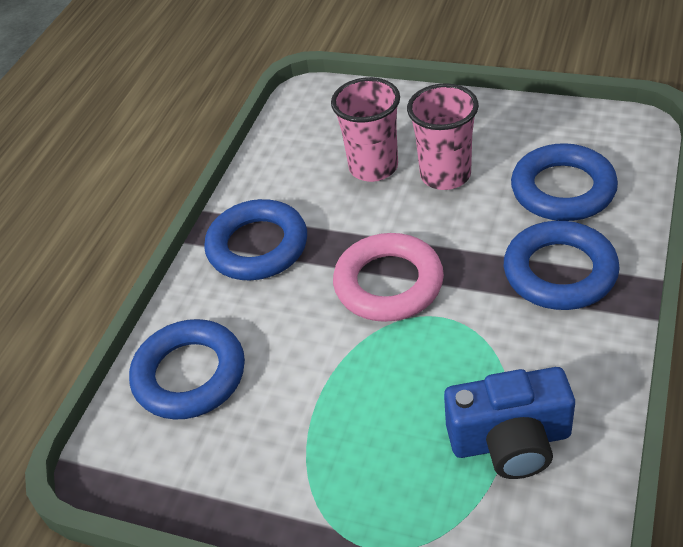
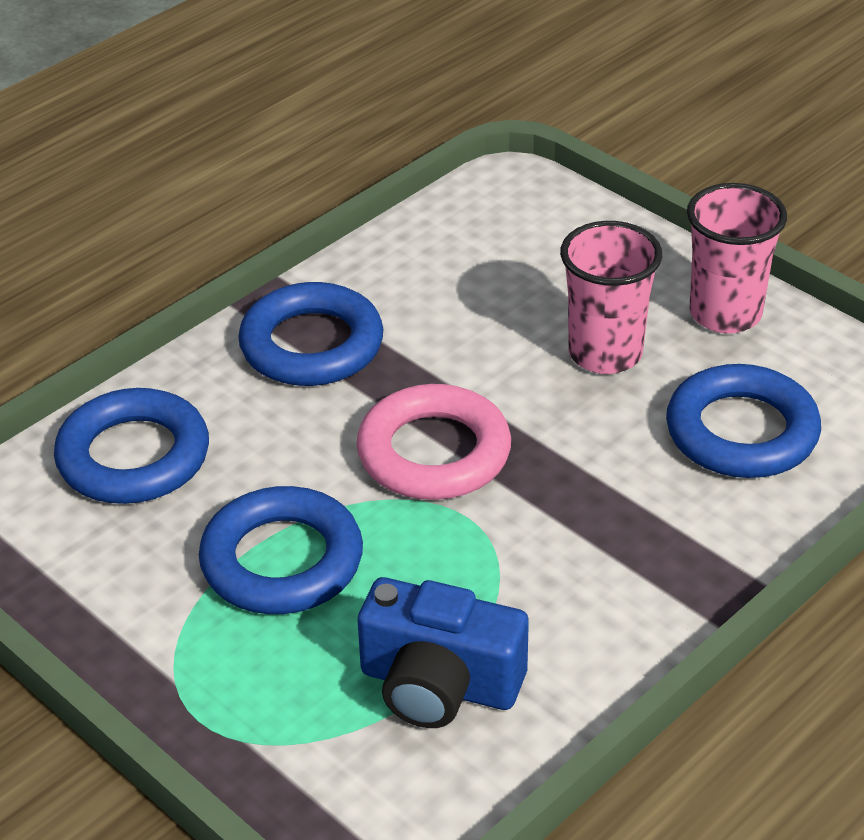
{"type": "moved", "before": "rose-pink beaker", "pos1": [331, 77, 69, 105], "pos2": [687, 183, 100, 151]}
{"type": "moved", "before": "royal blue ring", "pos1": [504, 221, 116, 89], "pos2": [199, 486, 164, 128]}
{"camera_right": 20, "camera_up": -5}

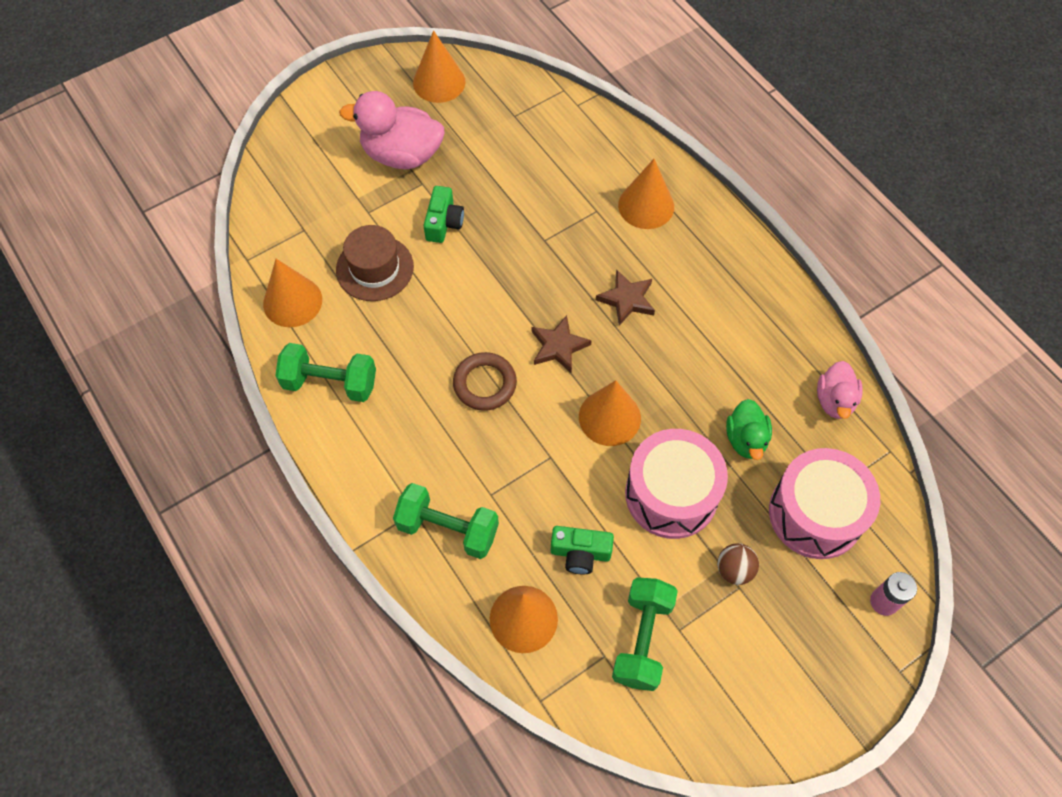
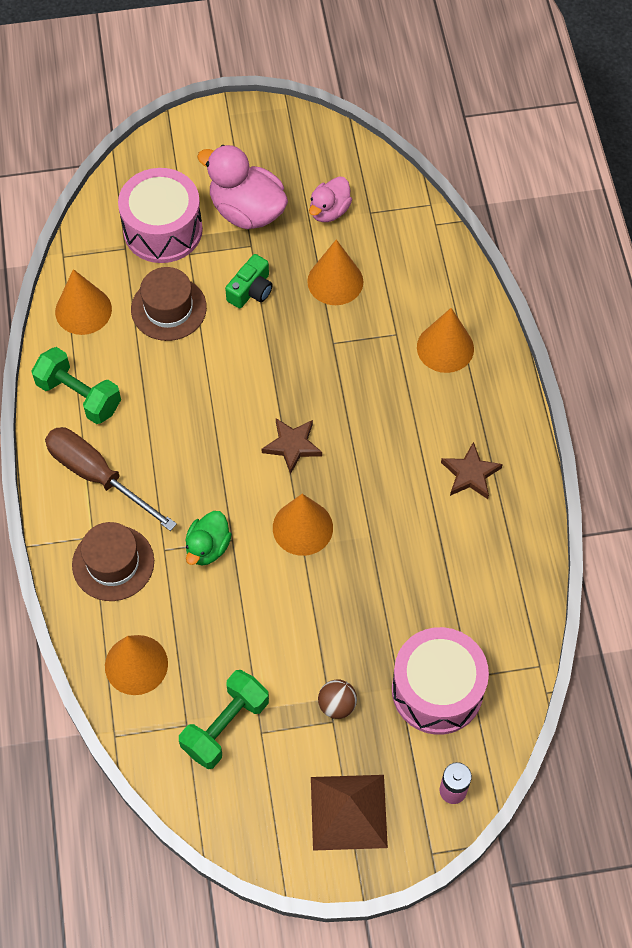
{"type": "replaced", "before": "leaf-green hand weight", "after": "russet top hat", "pos1": [393, 483, 106, 76], "pos2": [72, 522, 82, 79]}
{"type": "moved", "before": "orange solid cone", "pos1": [413, 30, 53, 73], "pos2": [307, 239, 56, 66]}
{"type": "removed", "before": "russet ring", "pos1": [453, 352, 64, 59]}
{"type": "removed", "before": "leaf-green photo camera", "pos1": [551, 526, 63, 48]}
{"type": "moved", "before": "russet star shape", "pos1": [596, 269, 59, 57], "pos2": [441, 442, 62, 57]}
{"type": "moved", "before": "rose-pink drum", "pos1": [625, 429, 103, 110], "pos2": [118, 168, 85, 95]}
{"type": "moved", "before": "leaf-green duck", "pos1": [726, 399, 46, 61], "pos2": [185, 511, 47, 54]}
{"type": "moved", "before": "rose-pink duck", "pos1": [817, 361, 46, 58], "pos2": [309, 177, 43, 45]}
{"type": "added", "after": "russet flat screwdriver", "pos2": [45, 427, 132, 104]}
{"type": "added", "after": "russet pyramid", "pos2": [311, 775, 77, 76]}
{"camera_right": 25, "camera_up": 0}

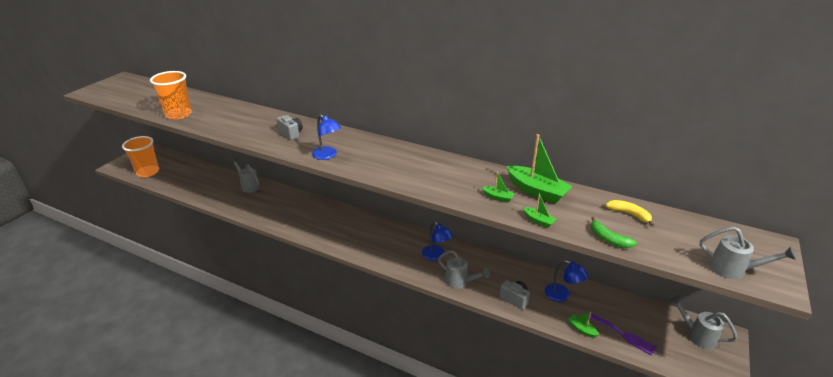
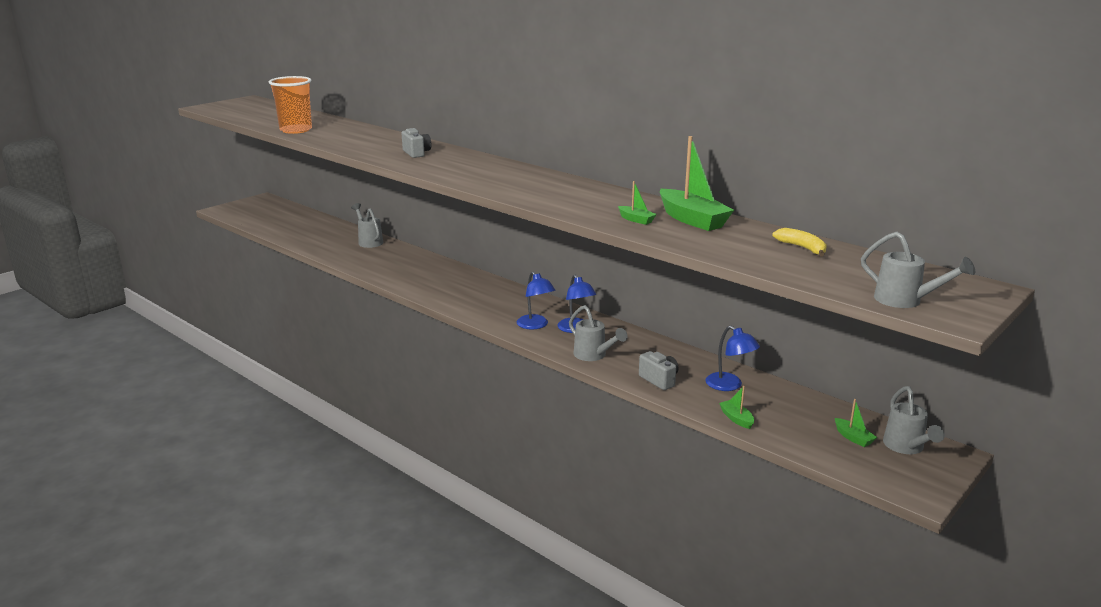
{"type": "removed", "before": "orange beaker", "pos1": [122, 136, 37, 41]}
{"type": "moved", "before": "royal blue desk lamp", "pos1": [312, 114, 29, 46], "pos2": [517, 271, 38, 59]}
{"type": "moved", "before": "leaf-green boat", "pos1": [523, 193, 34, 35], "pos2": [835, 399, 42, 48]}
{"type": "removed", "before": "purple table fork", "pos1": [588, 313, 69, 43]}
{"type": "removed", "before": "leaf-green banana", "pos1": [591, 217, 46, 31]}
{"type": "turned", "before": "ash-grey sprinkling can", "pos1": [669, 295, 69, 54], "pos2": [883, 386, 62, 68], "turn": -150}
{"camera_right": 15, "camera_up": -10}

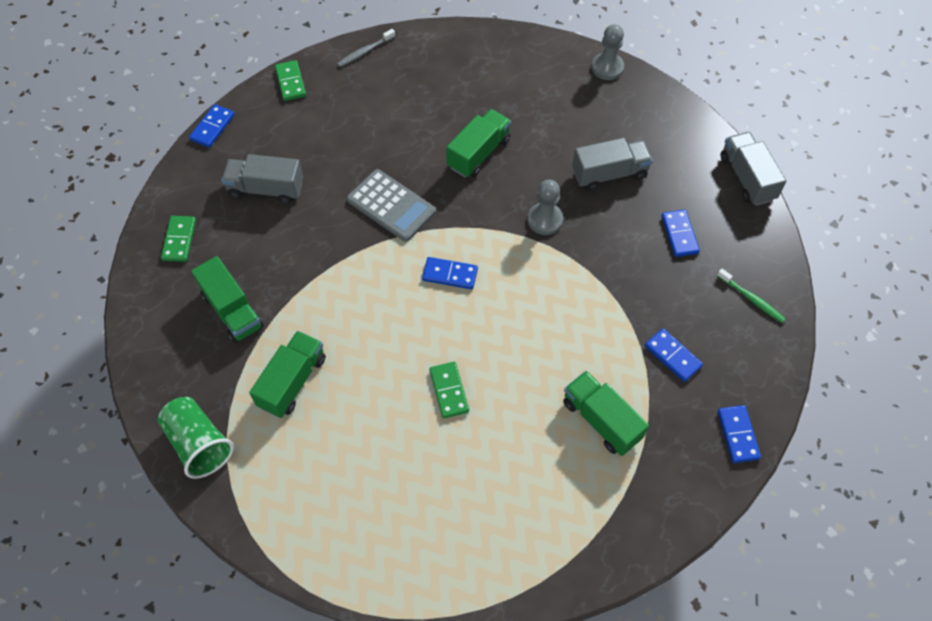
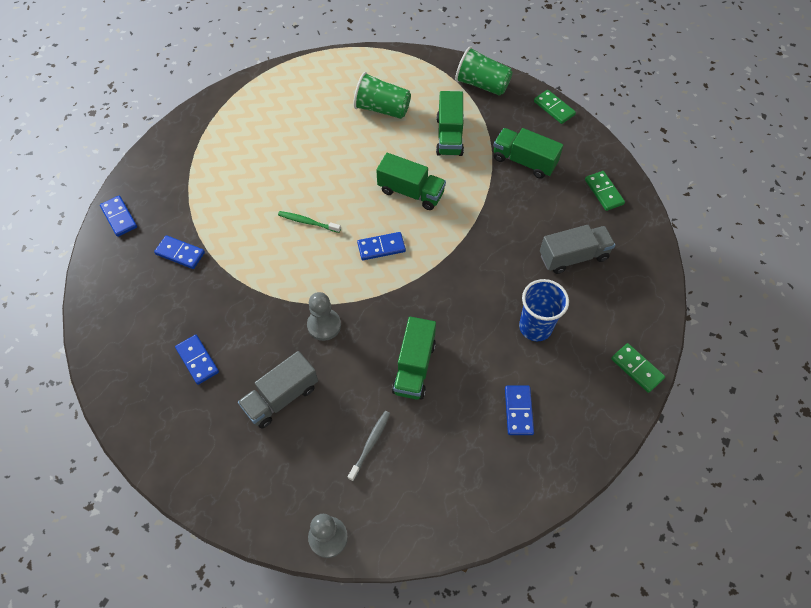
{"type": "moved", "before": "royal blue domino tile", "pos1": [189, 104, 46, 44], "pos2": [505, 385, 29, 50]}
{"type": "moved", "before": "ash-grey toothbrush", "pos1": [337, 29, 58, 38], "pos2": [348, 411, 42, 70]}
{"type": "removed", "before": "ash-grey pocket calculator", "pos1": [347, 169, 89, 73]}
{"type": "moved", "before": "leaf-green domino tile", "pos1": [429, 362, 40, 56], "pos2": [534, 90, 42, 34]}
{"type": "moved", "before": "leaf-green toy truck", "pos1": [563, 371, 86, 85], "pos2": [376, 153, 70, 57]}
{"type": "moved", "before": "leaf-green toothbrush", "pos1": [717, 269, 69, 54], "pos2": [278, 211, 63, 22]}
{"type": "removed", "before": "ash-grey toy truck", "pos1": [721, 132, 65, 74]}
{"type": "added", "after": "leaf-green beaker", "pos2": [353, 72, 58, 47]}
{"type": "added", "after": "royal blue beaker", "pos2": [519, 279, 50, 62]}
{"camera_right": 155, "camera_up": 0}

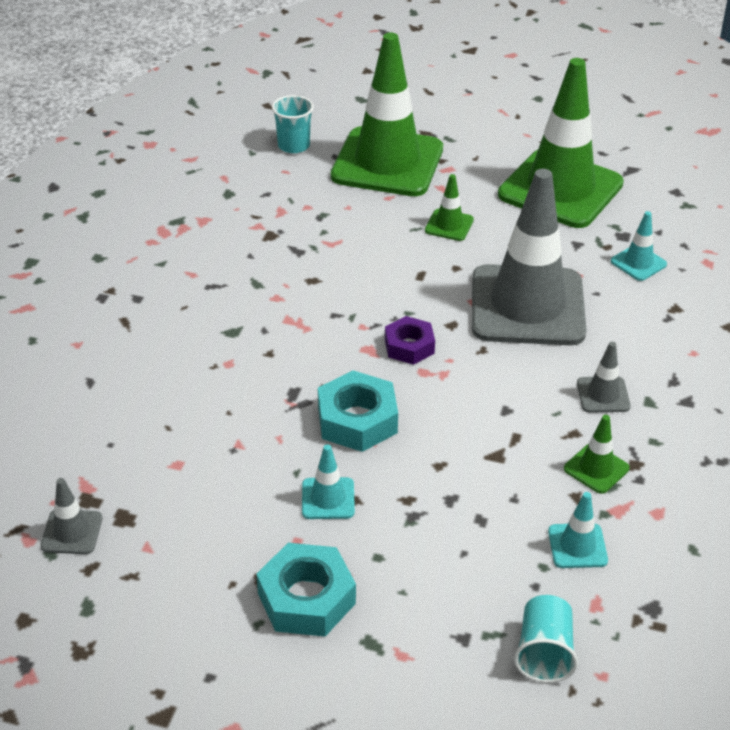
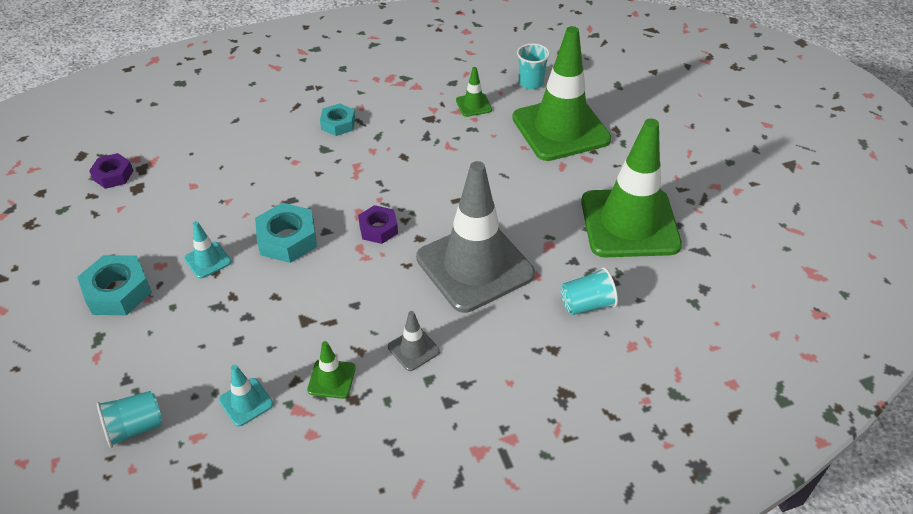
{"type": "replaced", "before": "ash-grey traffic cone", "after": "purple nut", "pos1": [40, 478, 62, 76], "pos2": [89, 153, 45, 36]}
{"type": "moved", "before": "leaf-green traffic cone", "pos1": [425, 174, 49, 67], "pos2": [456, 67, 36, 50]}
{"type": "replaced", "before": "turquoise traffic cone", "after": "turquoise beaker", "pos1": [611, 211, 56, 70], "pos2": [561, 267, 57, 48]}
{"type": "added", "after": "turquoise nut", "pos2": [320, 103, 35, 33]}
{"camera_right": 55, "camera_up": 5}

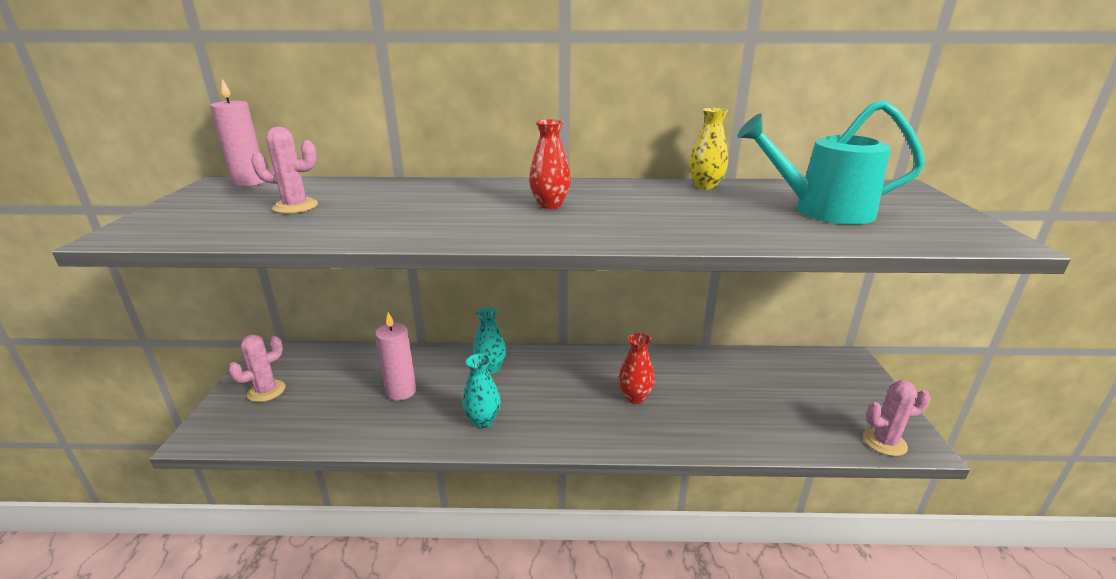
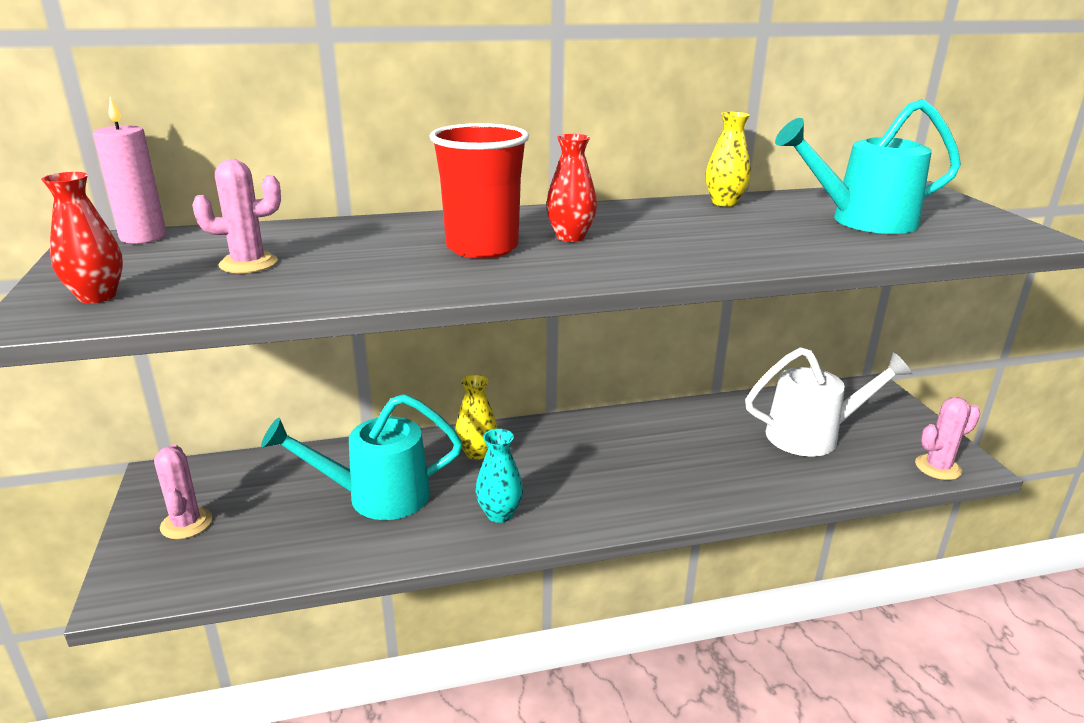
{"type": "turned", "before": "rose-pink cactus", "pos1": [228, 335, 58, 67], "pos2": [154, 444, 58, 95], "turn": -45}
{"type": "replaced", "before": "rose-pink wax candle", "after": "turquoise sprinkling can", "pos1": [375, 312, 41, 89], "pos2": [261, 394, 201, 126]}
{"type": "recoloured", "before": "turquoise tall vase", "after": "yellow tall vase", "pos1": [473, 308, 33, 66], "pos2": [455, 375, 42, 85]}
{"type": "moved", "before": "red tall vase", "pos1": [619, 333, 36, 71], "pos2": [41, 172, 82, 131]}
{"type": "added", "after": "red beaker", "pos2": [430, 123, 99, 136]}
{"type": "added", "after": "white sprinkling can", "pos2": [745, 347, 167, 109]}
{"camera_right": -15, "camera_up": 0}

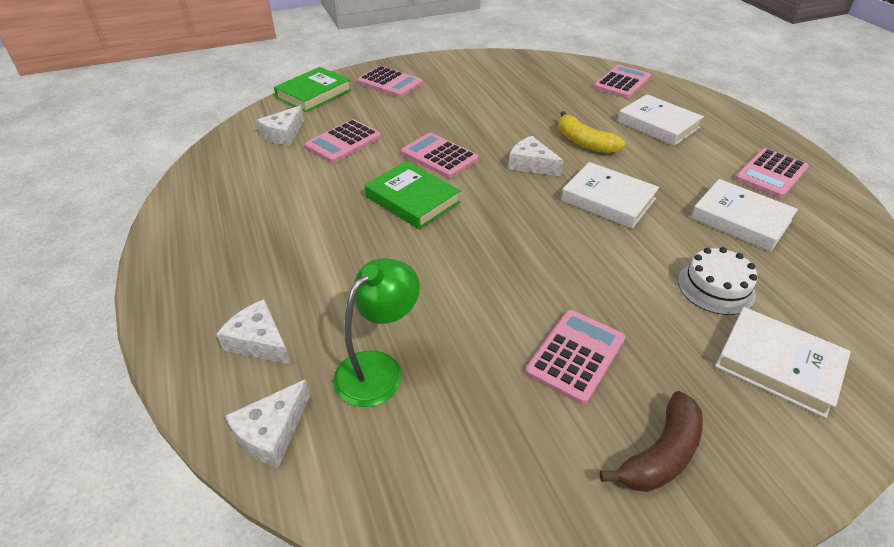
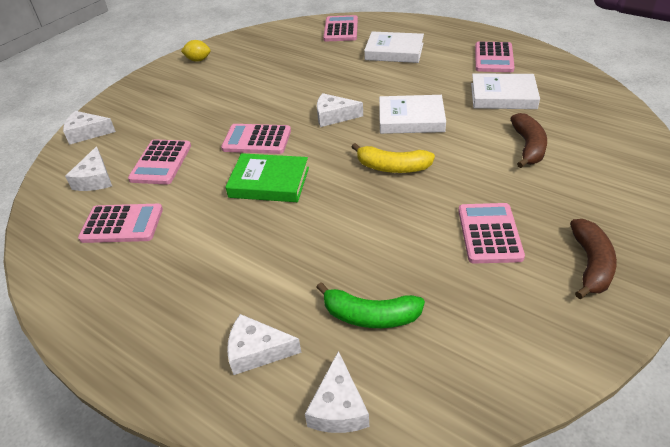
{"type": "replaced", "before": "leaf-green hardback", "after": "white piece of cheese", "pos1": [274, 67, 77, 45], "pos2": [63, 111, 53, 34]}
{"type": "replaced", "before": "leaf-green desk lamp", "after": "leaf-green banana", "pos1": [333, 258, 87, 149], "pos2": [316, 282, 109, 46]}
{"type": "moved", "before": "rose-pink pocket calculator", "pos1": [357, 66, 66, 32], "pos2": [78, 204, 85, 39]}
{"type": "moved", "before": "yellow banana", "pos1": [558, 111, 67, 43], "pos2": [351, 143, 84, 30]}
{"type": "replaced", "before": "white layer cake", "after": "russet banana", "pos1": [678, 247, 80, 68], "pos2": [510, 113, 37, 55]}
{"type": "removed", "before": "white hardback", "pos1": [715, 307, 136, 111]}
{"type": "added", "after": "yellow citrus fruit", "pos2": [181, 40, 30, 22]}
{"camera_right": -30, "camera_up": 0}

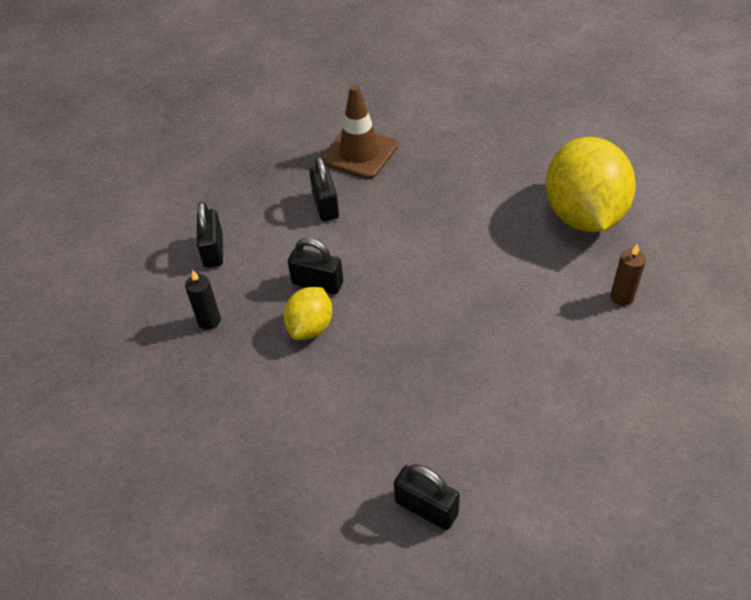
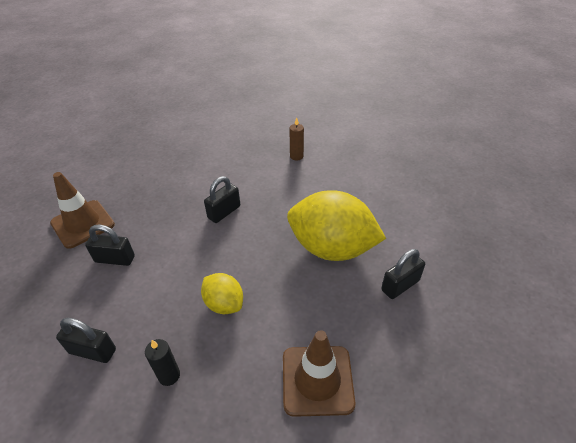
{"type": "moved", "before": "jet-black padlock", "pos1": [288, 238, 55, 56], "pos2": [204, 176, 36, 47]}
{"type": "moved", "before": "yellow citrus fruit", "pos1": [545, 137, 91, 95], "pos2": [287, 190, 99, 71]}
{"type": "added", "after": "russet traffic cone", "pos2": [283, 330, 72, 87]}
{"camera_right": -70, "camera_up": -5}

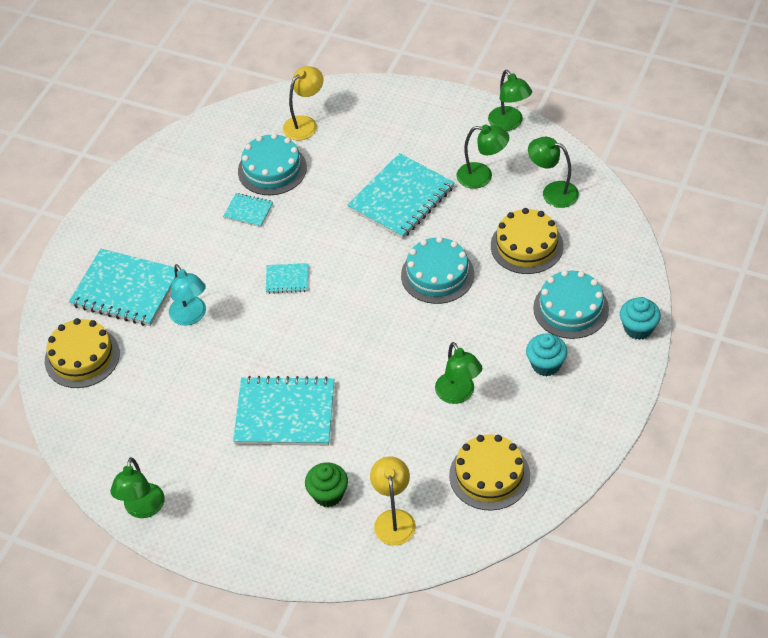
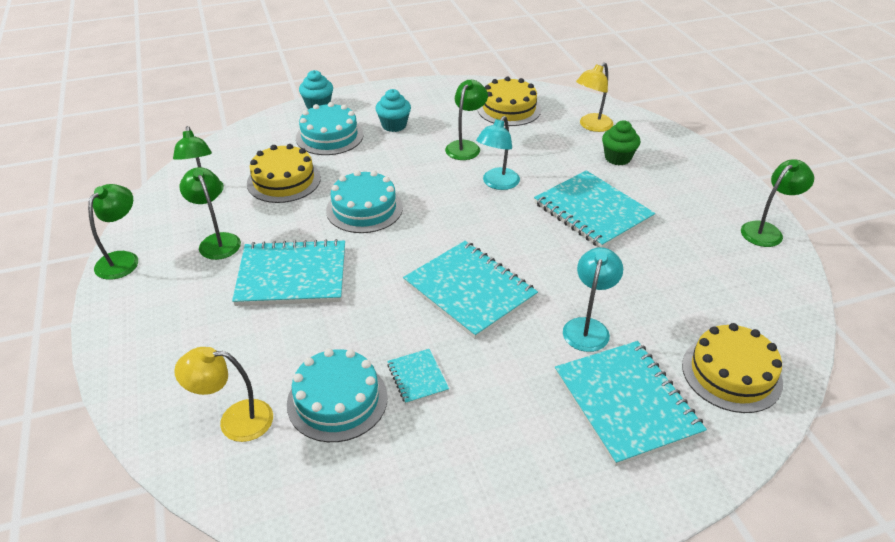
{"type": "resized", "before": "turquoise notepad", "pos1": [266, 263, 43, 31], "pos2": [403, 241, 135, 98], "scale": 2.11}
{"type": "added", "after": "turquoise desk lamp", "pos2": [476, 116, 44, 74]}
{"camera_right": -135, "camera_up": -10}

